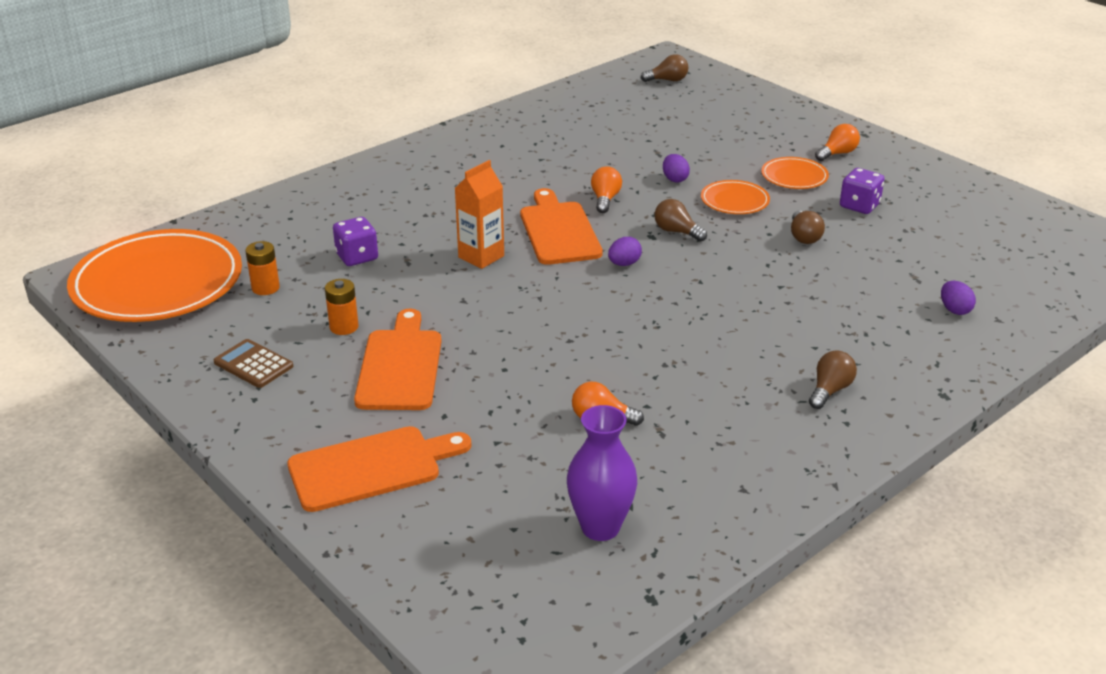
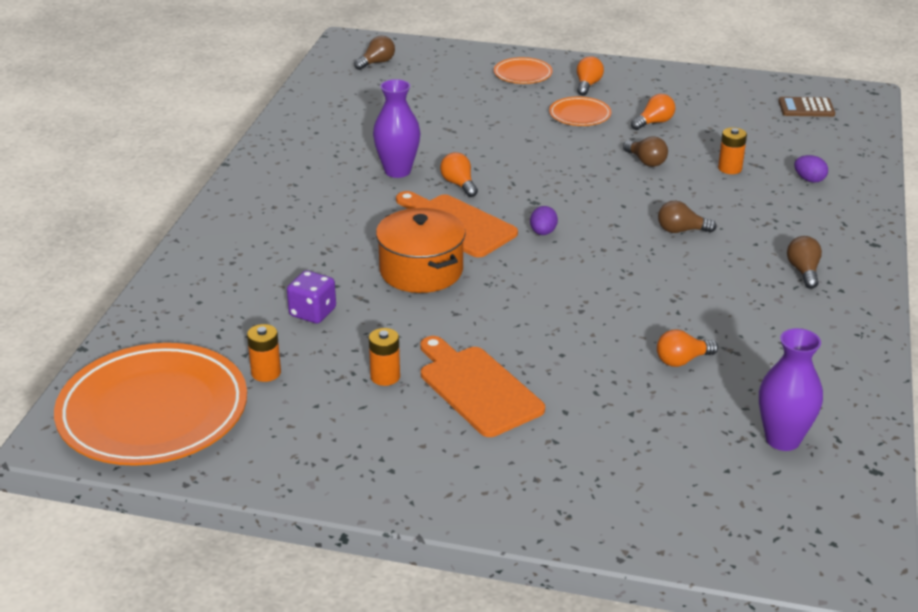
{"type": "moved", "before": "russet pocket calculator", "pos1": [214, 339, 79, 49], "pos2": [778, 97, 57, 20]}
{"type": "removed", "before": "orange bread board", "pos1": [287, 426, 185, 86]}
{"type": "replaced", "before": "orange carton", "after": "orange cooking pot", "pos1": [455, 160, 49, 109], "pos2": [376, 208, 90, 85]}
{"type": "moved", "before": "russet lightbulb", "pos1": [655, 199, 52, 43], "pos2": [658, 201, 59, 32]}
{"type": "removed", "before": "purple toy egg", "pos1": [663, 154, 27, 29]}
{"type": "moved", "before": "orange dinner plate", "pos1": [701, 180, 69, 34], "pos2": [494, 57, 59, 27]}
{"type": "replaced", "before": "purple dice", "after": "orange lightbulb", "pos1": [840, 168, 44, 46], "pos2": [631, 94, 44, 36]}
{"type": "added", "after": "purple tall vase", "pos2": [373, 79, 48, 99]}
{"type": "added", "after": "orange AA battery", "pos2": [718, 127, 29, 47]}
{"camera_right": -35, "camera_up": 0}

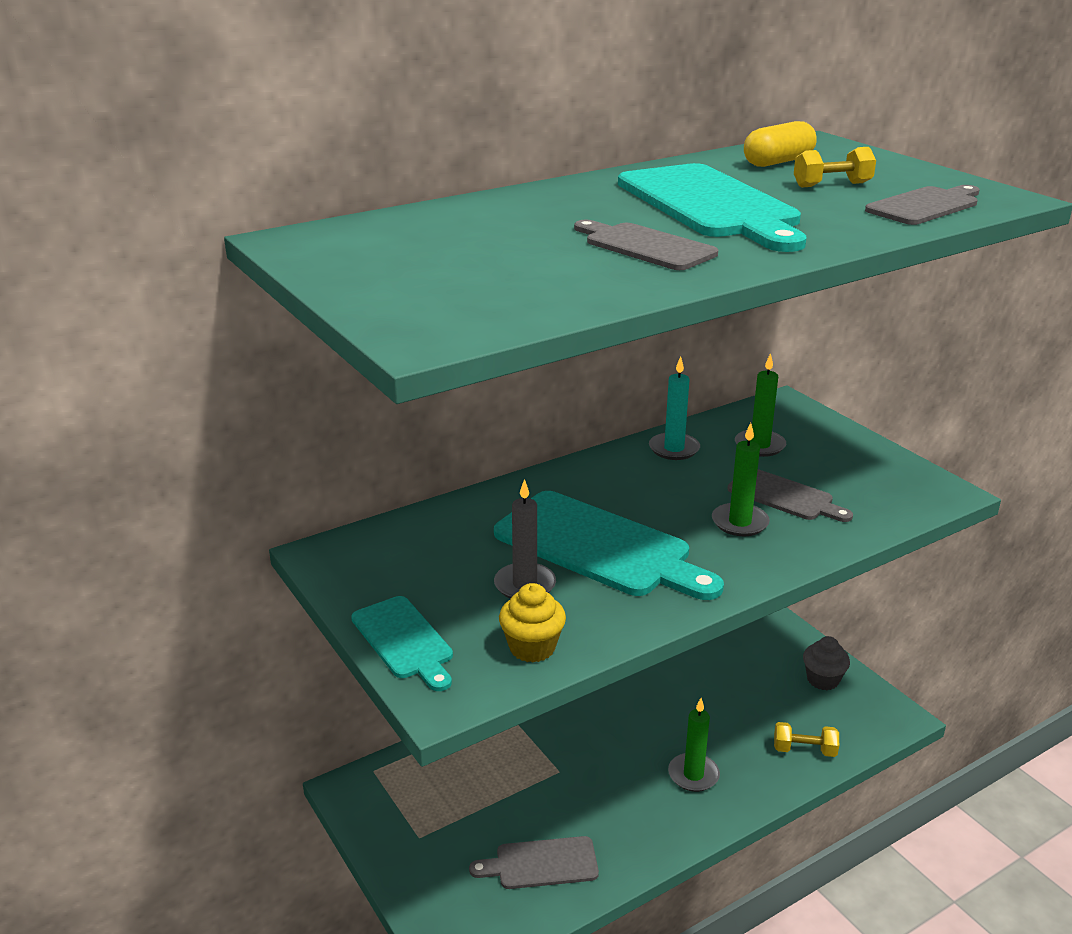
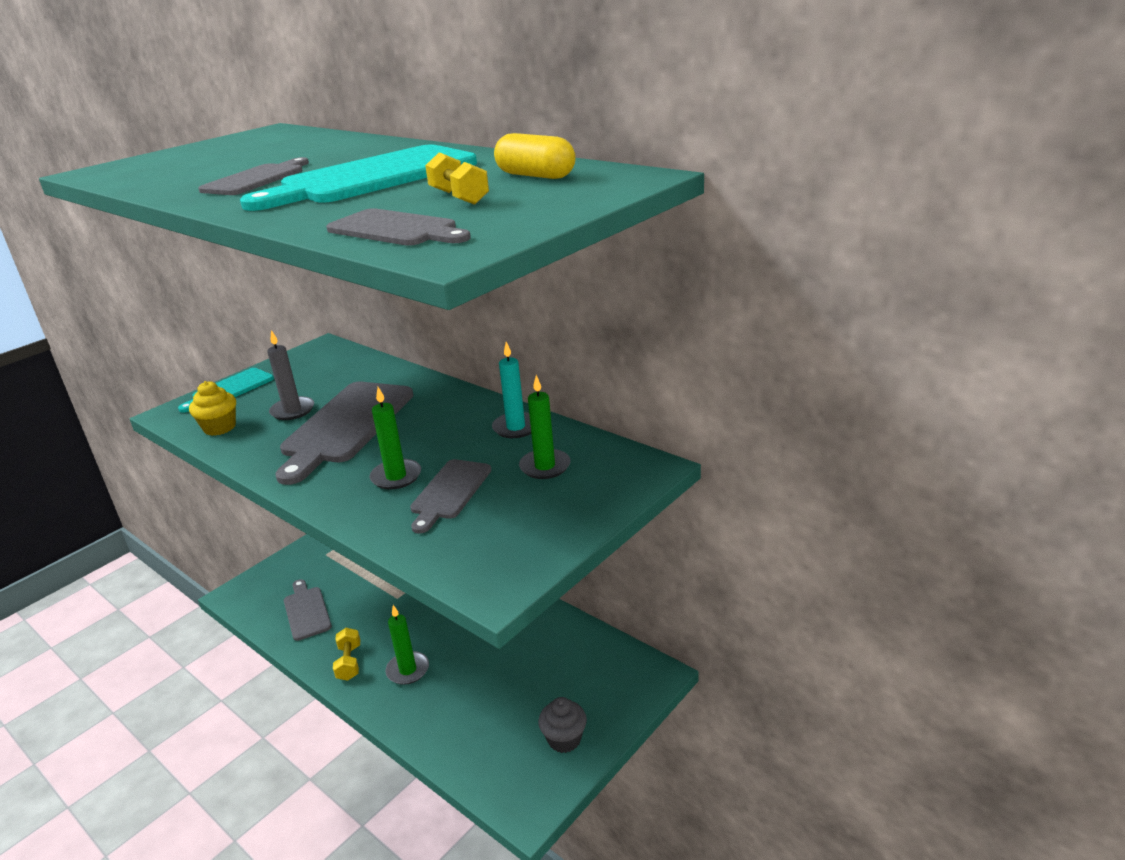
{"type": "recoloured", "before": "turquoise bread board", "after": "ash-grey bread board", "pos1": [494, 491, 230, 109], "pos2": [276, 382, 138, 103]}
{"type": "moved", "before": "yellow hand weight", "pos1": [774, 722, 65, 35], "pos2": [333, 628, 27, 53]}
{"camera_right": 75, "camera_up": 0}

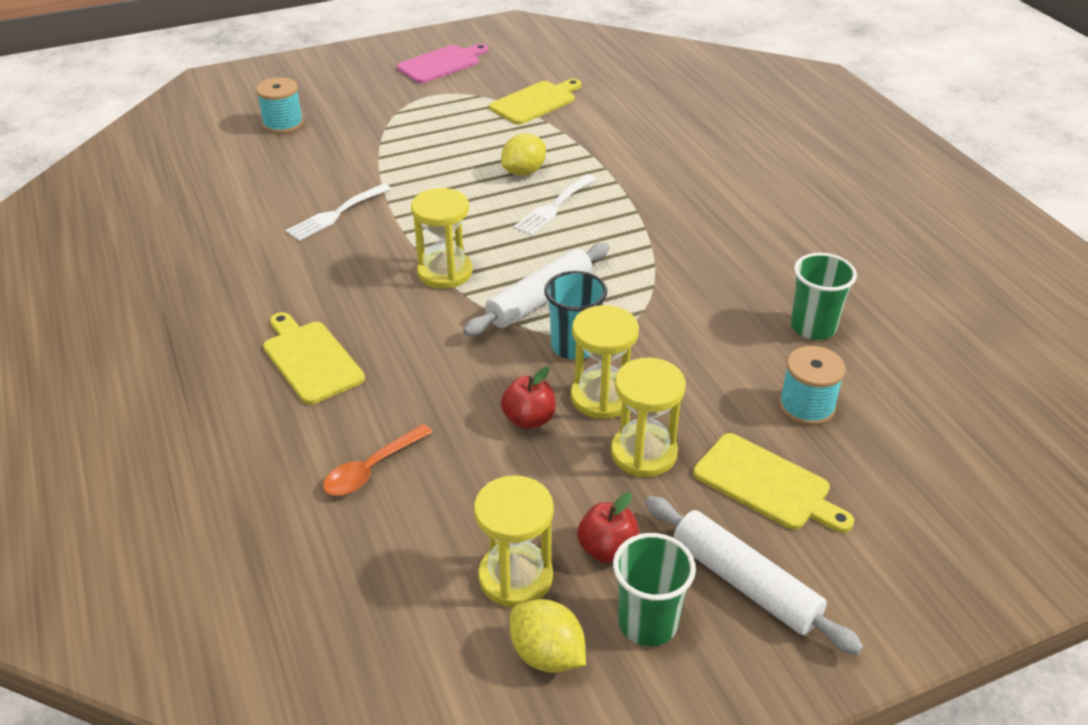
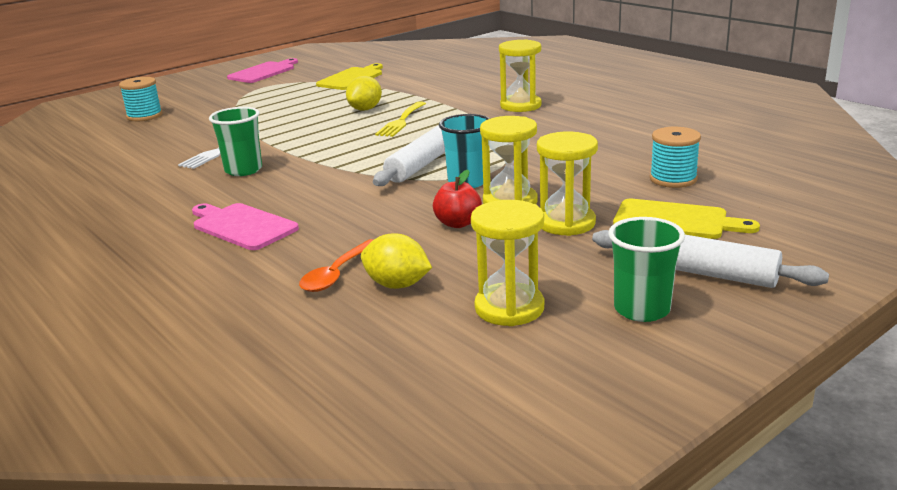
{"type": "recoloured", "before": "yellow bread board", "after": "rose-pink bread board", "pos1": [263, 312, 102, 93], "pos2": [192, 203, 107, 47]}
{"type": "moved", "before": "yellow hourglass", "pos1": [411, 188, 62, 101], "pos2": [499, 39, 43, 73]}
{"type": "moved", "before": "yellow citrus fruit", "pos1": [510, 599, 76, 74], "pos2": [361, 233, 71, 56]}
{"type": "recoloured", "before": "white table fork", "after": "yellow table fork", "pos1": [513, 174, 83, 62], "pos2": [375, 101, 51, 36]}
{"type": "removed", "before": "red toy apple", "pos1": [577, 493, 63, 70]}
{"type": "moved", "before": "leaf-green beaker", "pos1": [791, 253, 66, 87], "pos2": [209, 107, 53, 69]}
{"camera_right": -15, "camera_up": -15}

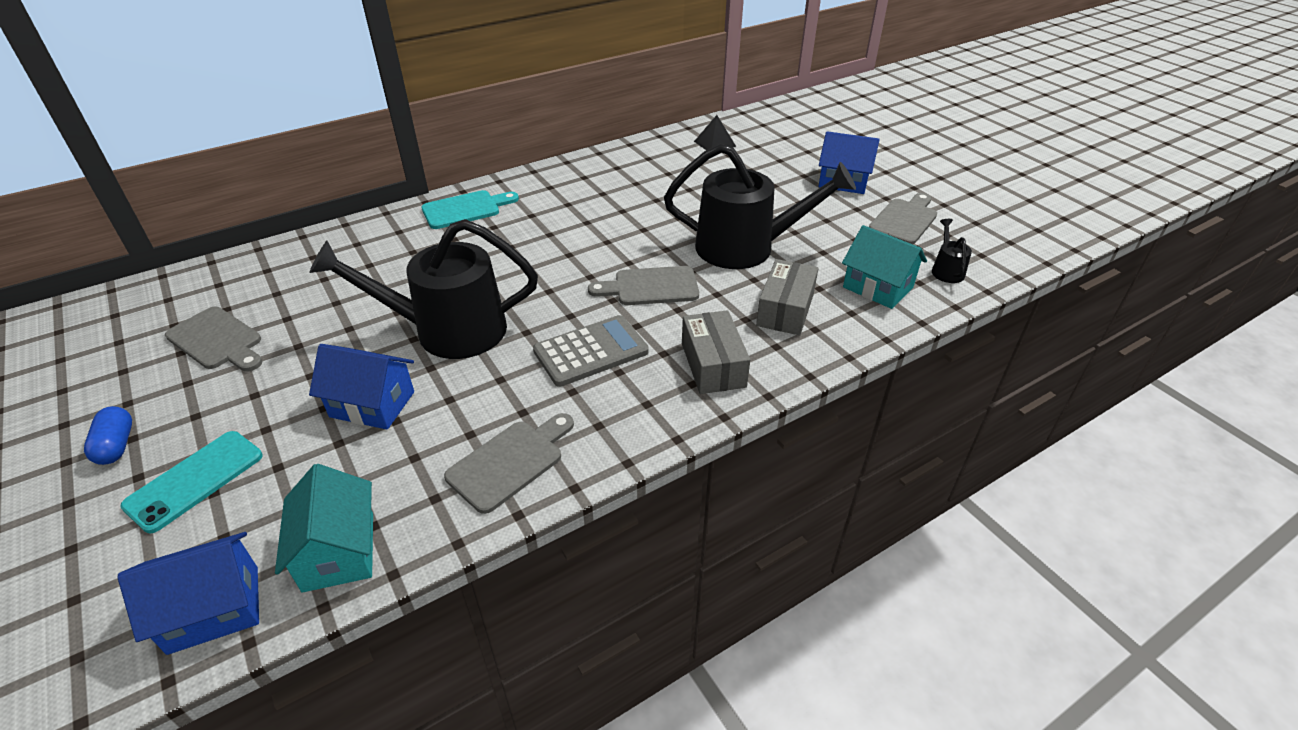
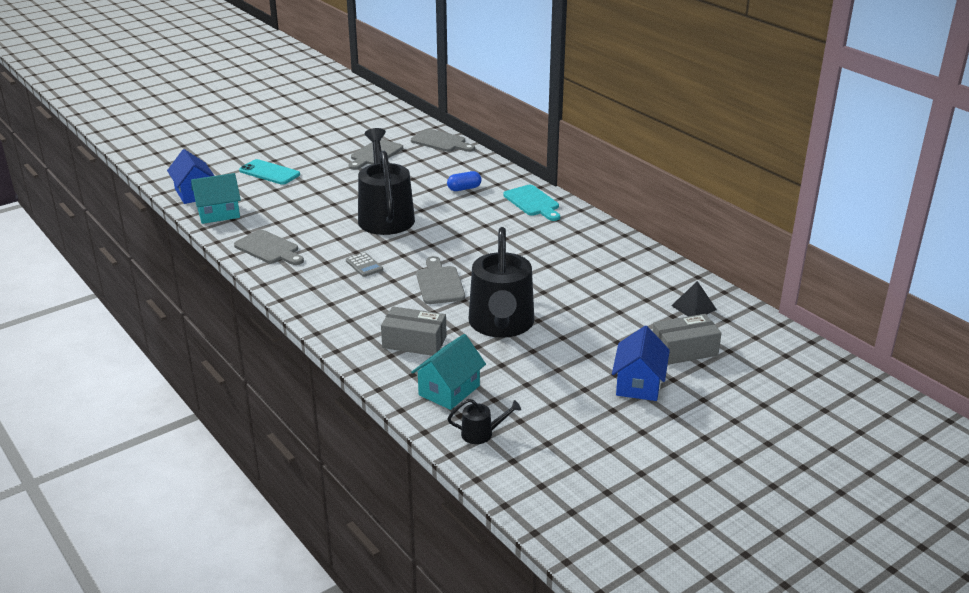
{"type": "moved", "before": "royal blue pill shape", "pos1": [84, 406, 48, 59], "pos2": [447, 171, 35, 20]}
{"type": "removed", "before": "royal blue toy house", "pos1": [309, 344, 105, 85]}
{"type": "resized", "before": "ash-grey pocket calculator", "pos1": [533, 315, 116, 72], "pos2": [346, 252, 37, 25], "scale": 0.55}
{"type": "moved", "before": "ash-grey package", "pos1": [682, 310, 68, 84], "pos2": [653, 314, 68, 51]}
{"type": "moved", "before": "ash-grey bread board", "pos1": [869, 193, 68, 51], "pos2": [411, 129, 64, 23]}
{"camera_right": 85, "camera_up": -10}

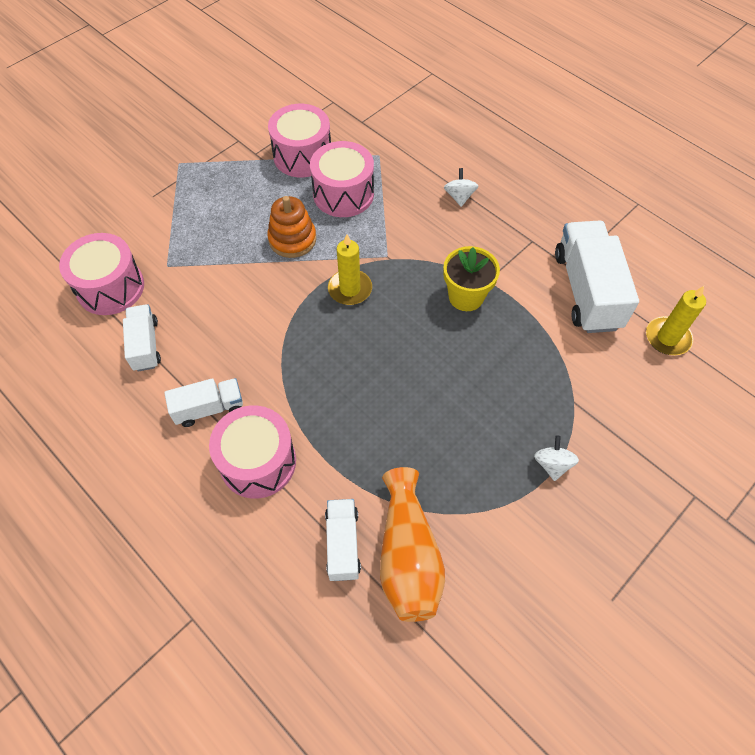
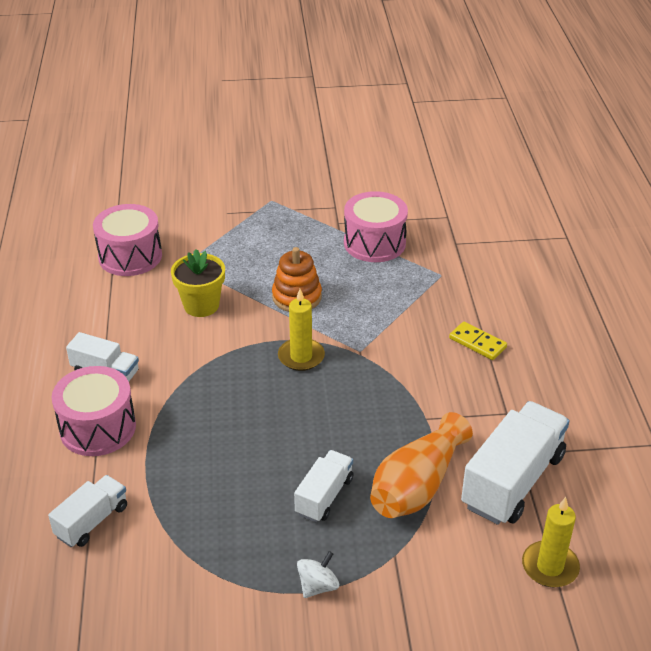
{"type": "moved", "before": "white toy truck", "pos1": [123, 304, 38, 68], "pos2": [294, 450, 59, 72]}
{"type": "removed", "before": "rose-pink drum", "pos1": [310, 141, 64, 76]}
{"type": "moved", "before": "orange tall vase", "pos1": [380, 467, 65, 155], "pos2": [370, 412, 103, 106]}
{"type": "moved", "before": "yellow plant pot", "pos1": [443, 246, 57, 65], "pos2": [171, 249, 54, 68]}
{"type": "replaced", "before": "white toy top", "after": "yellow domino tile", "pos1": [444, 168, 34, 39], "pos2": [449, 322, 58, 38]}
{"camera_right": 40, "camera_up": -20}

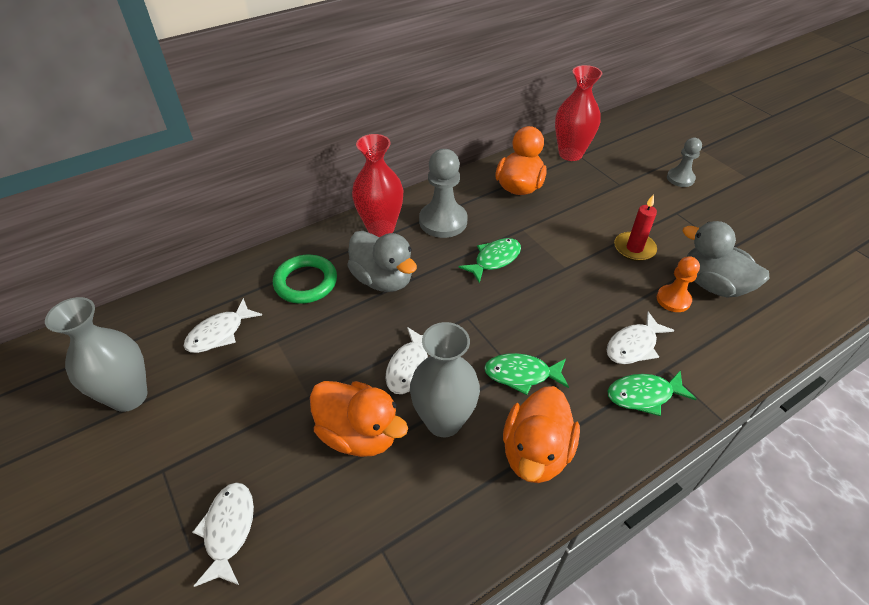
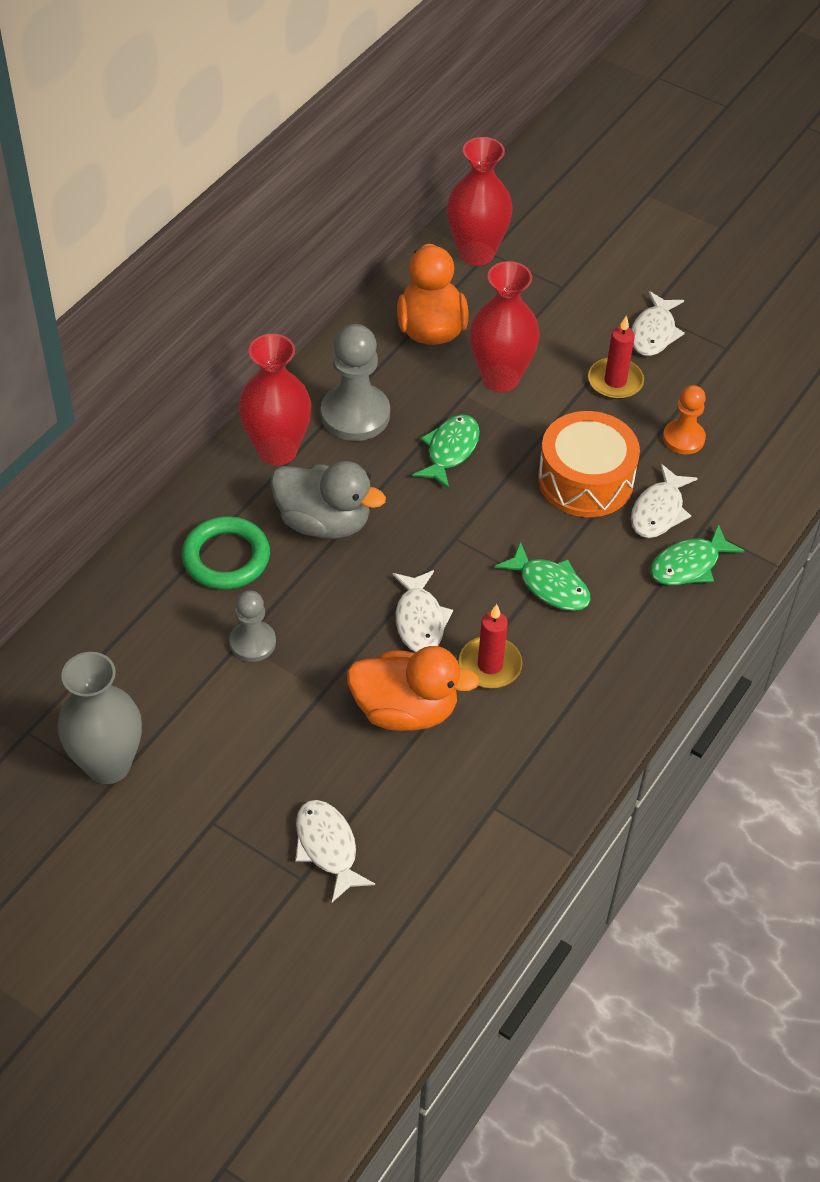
{"type": "moved", "before": "white fish figure", "pos1": [184, 298, 78, 55], "pos2": [631, 291, 54, 65]}
{"type": "replaced", "before": "ash-grey tall vase", "after": "red wax candle", "pos1": [410, 322, 70, 115], "pos2": [459, 604, 64, 84]}
{"type": "turned", "before": "leaf-green fish figure", "pos1": [484, 353, 85, 42], "pos2": [495, 541, 96, 70], "turn": -120}
{"type": "removed", "before": "orange duck", "pos1": [503, 386, 77, 97]}
{"type": "moved", "before": "ash-grey pawn", "pos1": [667, 138, 35, 49], "pos2": [229, 590, 47, 72]}
{"type": "removed", "before": "ash-grey duck", "pos1": [683, 221, 87, 77]}
{"type": "added", "after": "red tall vase", "pos2": [470, 261, 70, 131]}
{"type": "added", "after": "orange drum", "pos2": [538, 411, 102, 106]}
{"camera_right": -25, "camera_up": 5}

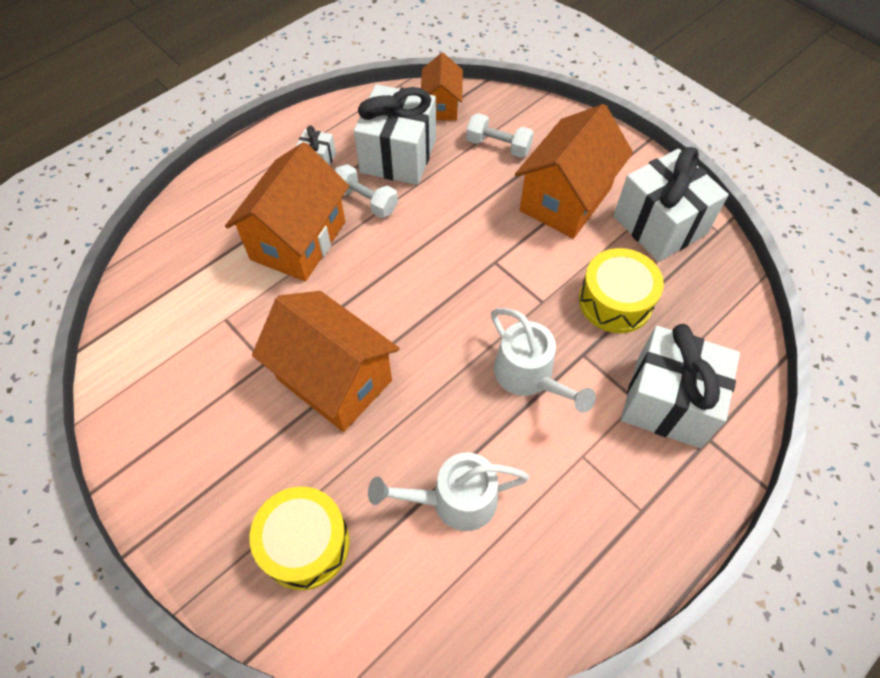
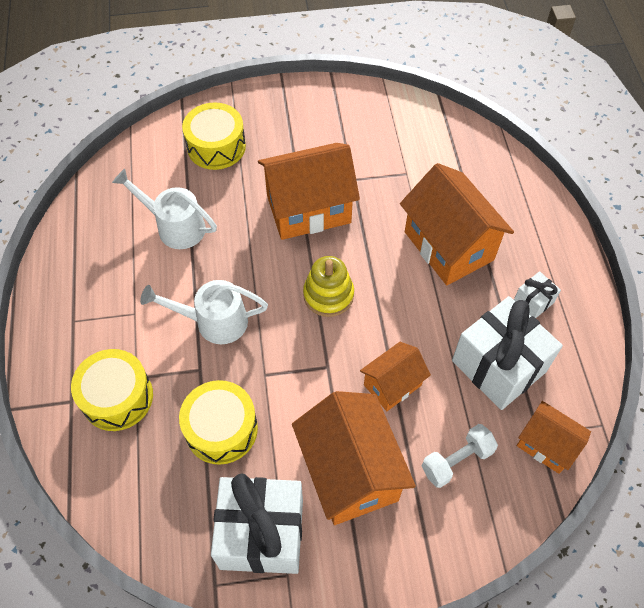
{"type": "removed", "before": "white hand weight", "pos1": [334, 164, 64, 54]}
{"type": "turned", "before": "white sprinkling can", "pos1": [368, 452, 162, 79], "pos2": [112, 169, 105, 80], "turn": -90}
{"type": "replaced", "before": "white gift", "after": "yellow drum", "pos1": [621, 324, 119, 124], "pos2": [71, 349, 82, 82]}
{"type": "added", "after": "yellow ring stacker", "pos2": [303, 256, 51, 61]}
{"type": "added", "after": "orange toy house", "pos2": [360, 342, 71, 69]}
{"camera_right": 125, "camera_up": 0}

